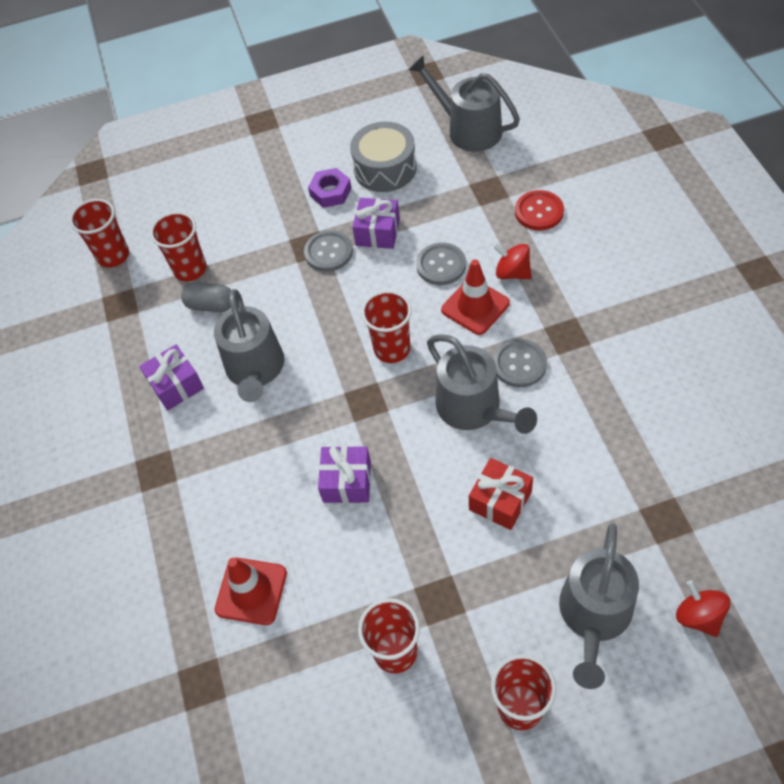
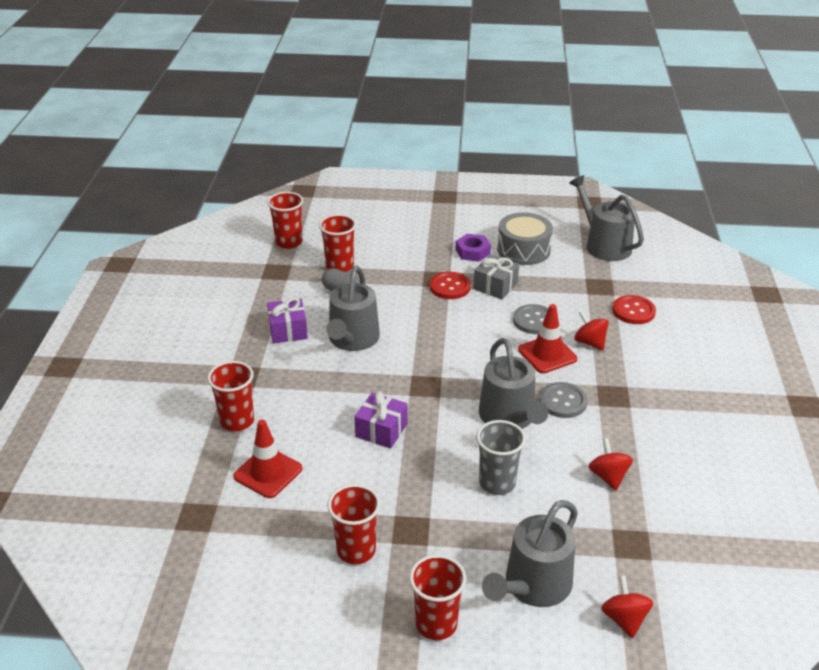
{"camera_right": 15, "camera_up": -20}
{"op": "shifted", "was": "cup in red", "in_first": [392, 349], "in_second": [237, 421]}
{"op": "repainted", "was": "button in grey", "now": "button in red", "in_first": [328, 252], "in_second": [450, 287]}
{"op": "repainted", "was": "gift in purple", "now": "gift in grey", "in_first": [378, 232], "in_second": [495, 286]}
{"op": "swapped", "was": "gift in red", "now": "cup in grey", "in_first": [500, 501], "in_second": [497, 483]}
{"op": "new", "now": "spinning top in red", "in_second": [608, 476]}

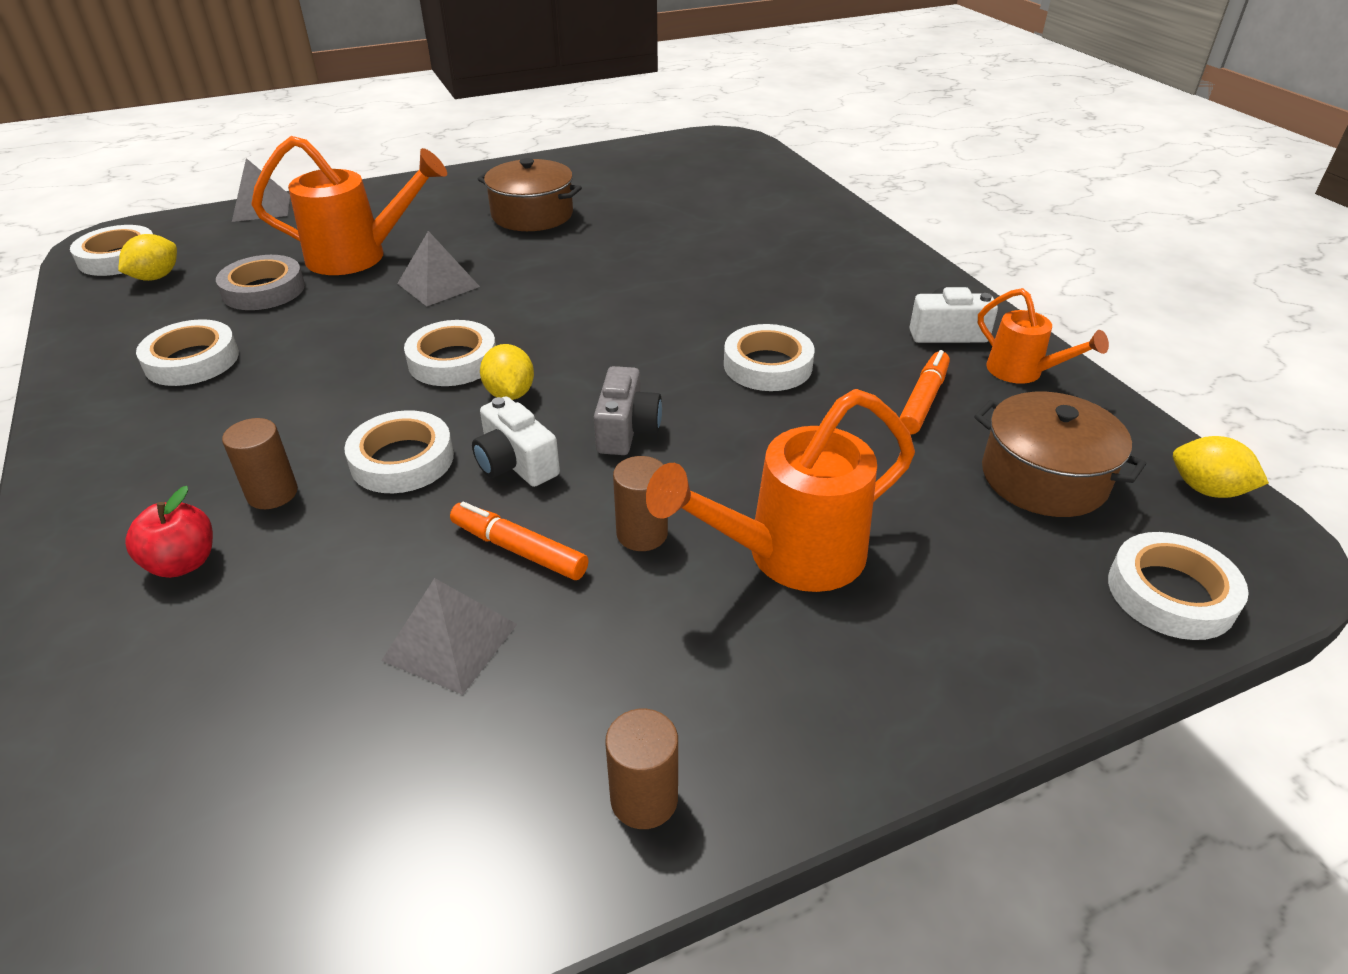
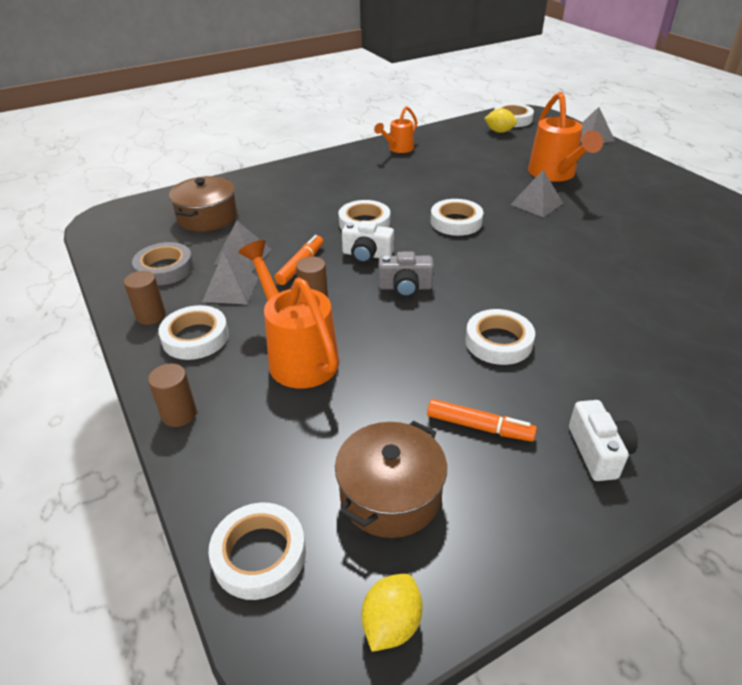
{"camera_right": 85, "camera_up": 0}
{"op": "shifted", "was": "tape in grey", "in_first": [263, 290], "in_second": [164, 268]}
{"op": "shifted", "was": "cylinder in brown", "in_first": [272, 493], "in_second": [179, 414]}
{"op": "shifted", "was": "tape in white", "in_first": [192, 360], "in_second": [195, 337]}
{"op": "shifted", "was": "pot in brown", "in_first": [532, 215], "in_second": [207, 217]}
{"op": "new", "now": "pyramid in grey", "in_second": [231, 289]}
{"op": "rotated", "was": "camera in white", "in_first": [515, 463], "in_second": [367, 255], "clockwise": -120}
{"op": "shifted", "was": "watering can in orange", "in_first": [1023, 372], "in_second": [398, 149]}
{"op": "gone", "was": "apple in red", "in_first": [183, 563]}
{"op": "gone", "was": "lemon in yellow", "in_first": [510, 394]}

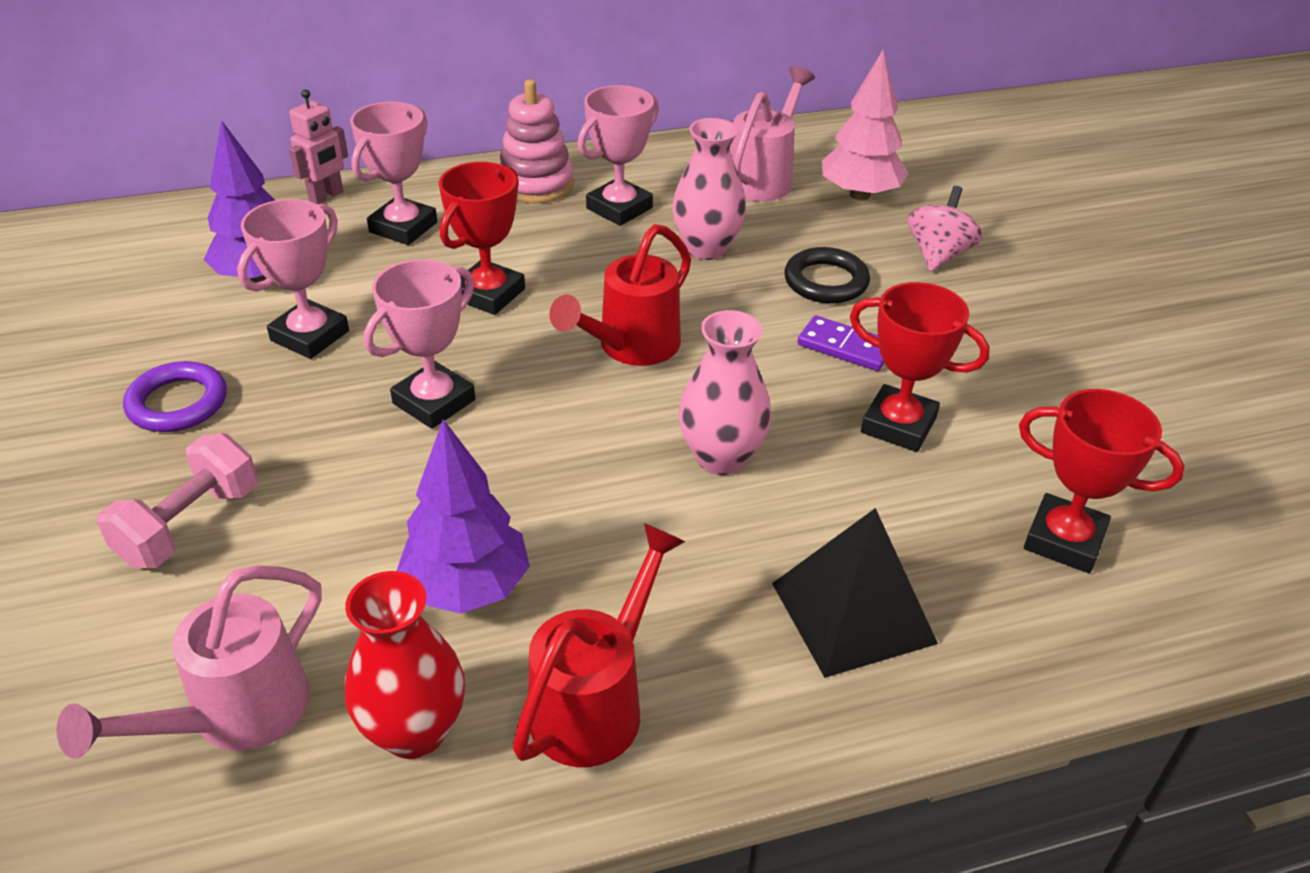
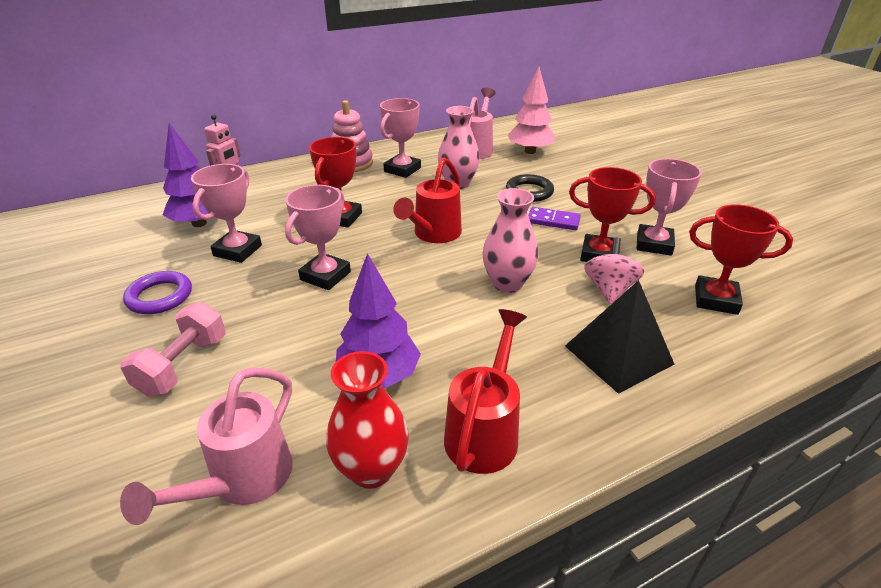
{"camera_right": -10, "camera_up": -5}
{"op": "shifted", "was": "spinning top in pink", "in_first": [938, 255], "in_second": [609, 289]}
{"op": "shifted", "was": "trophy in pink", "in_first": [403, 227], "in_second": [654, 244]}

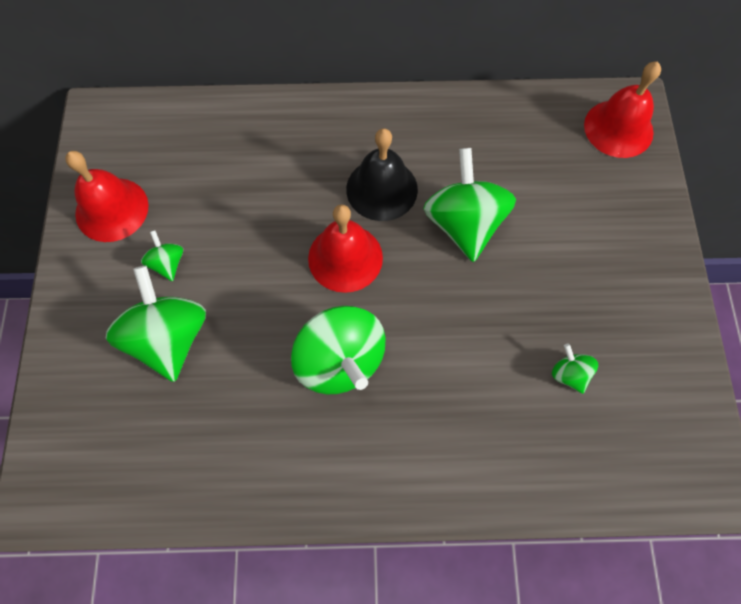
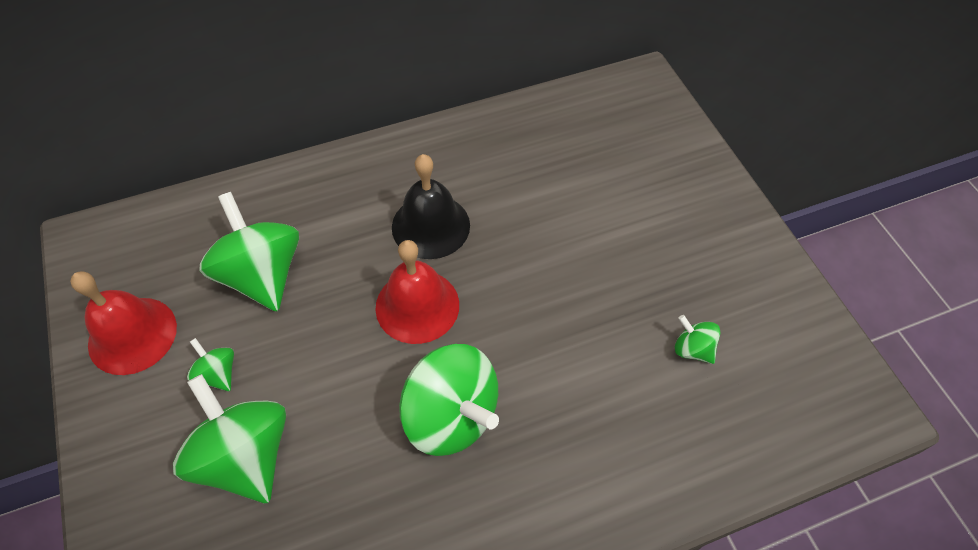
{"camera_right": -20, "camera_up": -10}
{"op": "shifted", "was": "spinning top in green", "in_first": [464, 224], "in_second": [262, 275]}
{"op": "gone", "was": "bell in red", "in_first": [618, 128]}

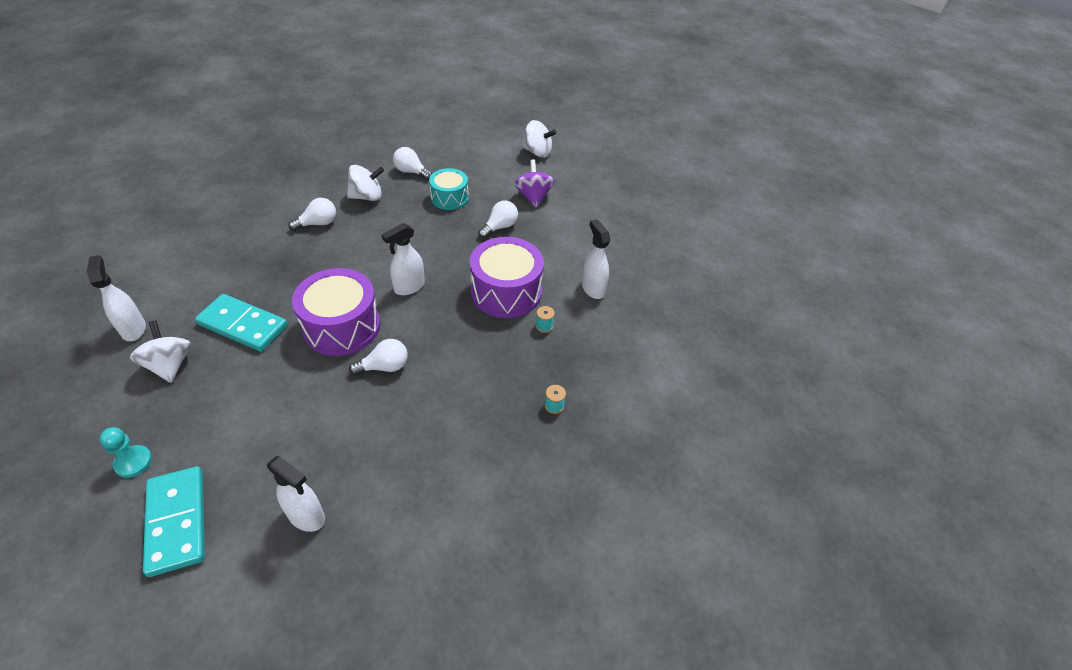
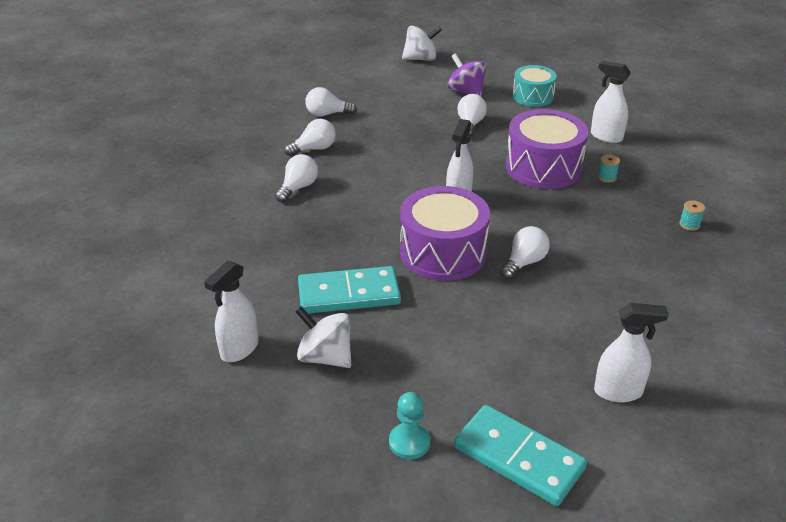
{"camera_right": -30, "camera_up": -10}
{"op": "rotated", "was": "spray bottle in white", "in_first": [133, 329], "in_second": [239, 349], "clockwise": -90}
{"op": "swapped", "was": "spinning top in white", "now": "light bulb in white", "in_first": [367, 197], "in_second": [314, 149]}
{"op": "shifted", "was": "drum in turquoise", "in_first": [449, 198], "in_second": [533, 96]}

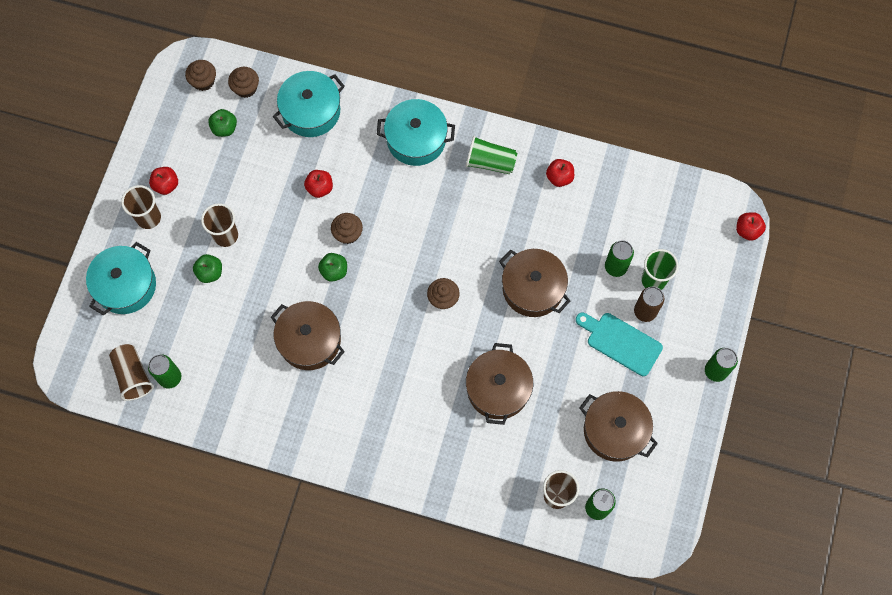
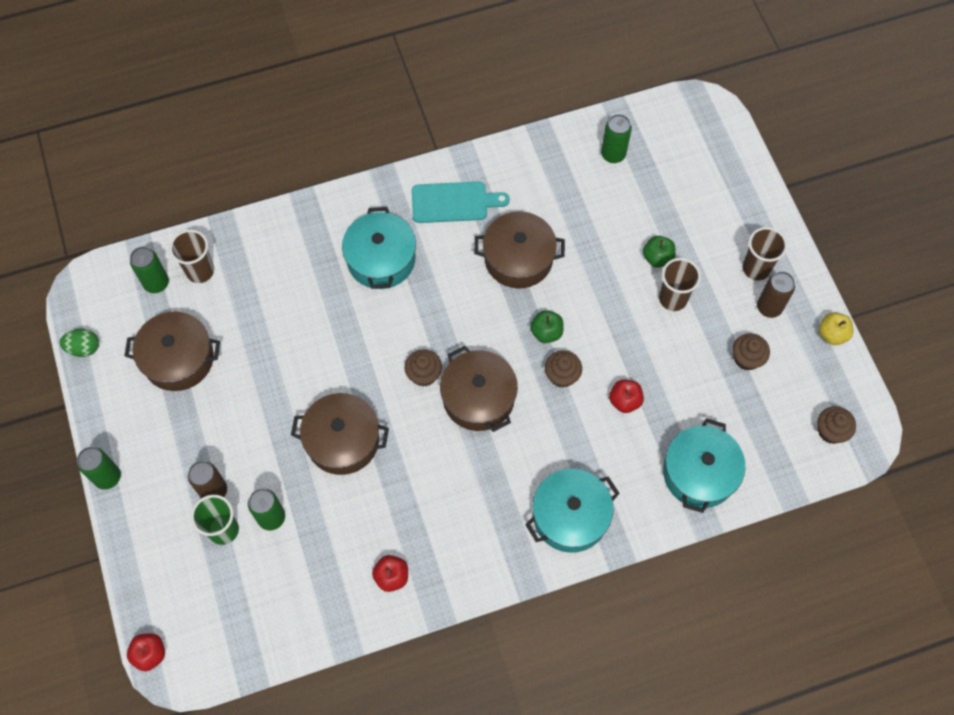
{"camera_right": 145, "camera_up": -5}
{"op": "new", "now": "egg in green", "in_second": [84, 348]}
{"op": "shifted", "was": "pot in turquoise", "in_first": [126, 285], "in_second": [381, 259]}
{"op": "shifted", "was": "cutting board in turquoise", "in_first": [621, 342], "in_second": [454, 202]}
{"op": "shifted", "was": "pot in brown", "in_first": [498, 389], "in_second": [478, 398]}
{"op": "shifted", "was": "cupcake in brown", "in_first": [245, 88], "in_second": [747, 358]}
{"op": "swapped", "was": "apple in red", "now": "can in brown", "in_first": [166, 185], "in_second": [769, 307]}
{"op": "new", "now": "apple in yellow", "in_second": [832, 334]}
{"op": "gone", "was": "cup in brown", "in_first": [133, 376]}
{"op": "gone", "was": "apple in green", "in_first": [224, 128]}
{"op": "gone", "was": "cup in green", "in_first": [490, 162]}

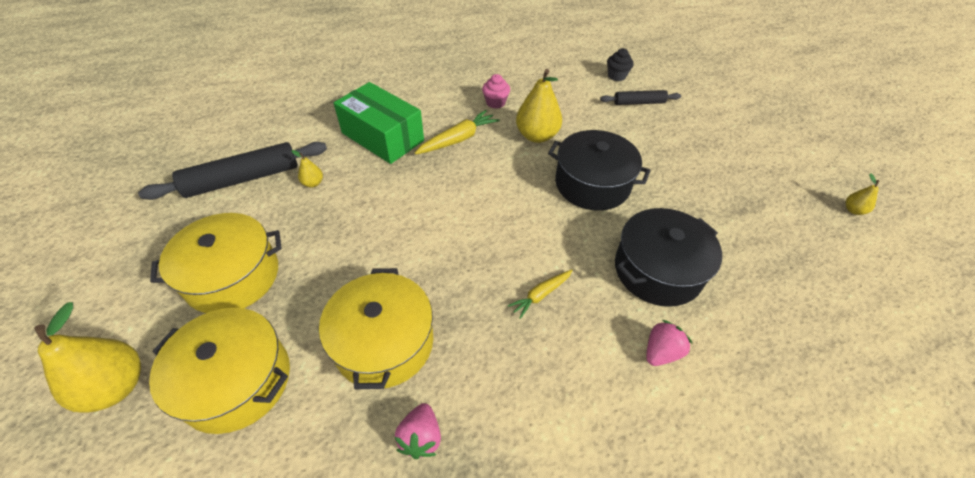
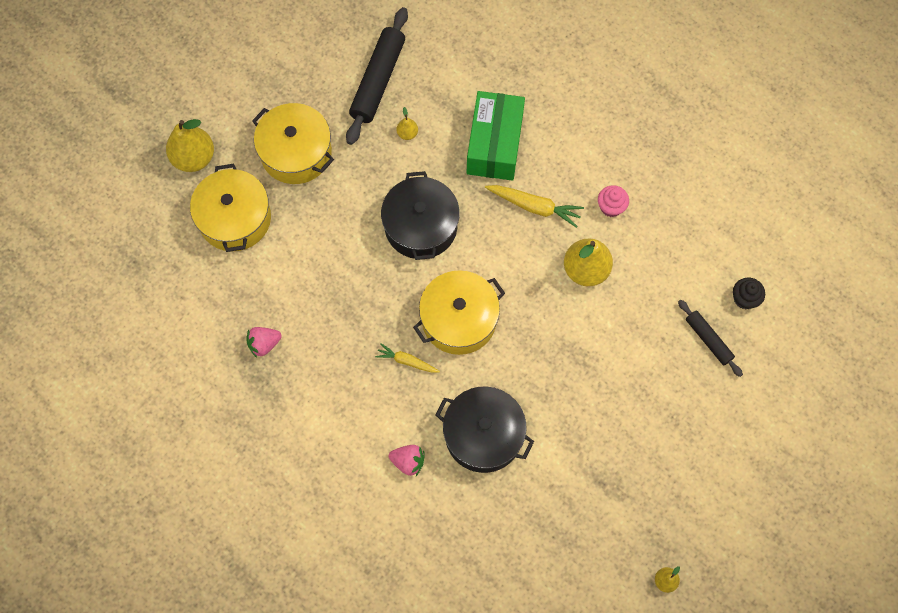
{"camera_right": 60, "camera_up": 20}
{"op": "rotated", "was": "rolling pin in black", "in_first": [243, 179], "in_second": [378, 81], "clockwise": 75}
{"op": "shifted", "was": "pot in black", "in_first": [592, 184], "in_second": [421, 226]}
{"op": "shifted", "was": "pot in yellow", "in_first": [384, 342], "in_second": [459, 319]}

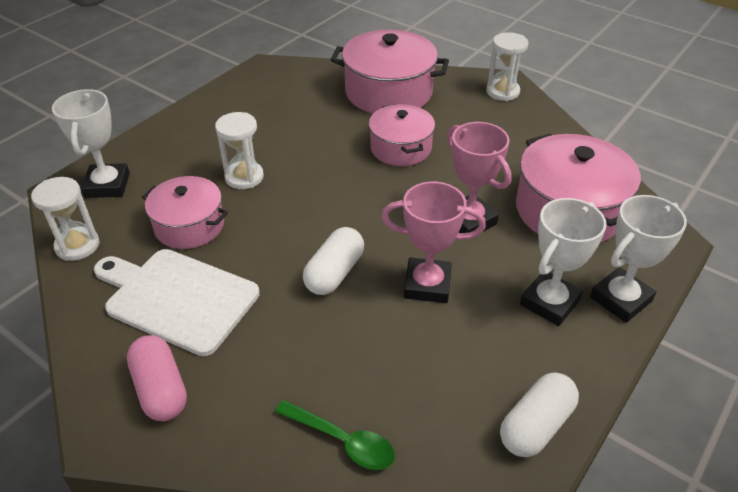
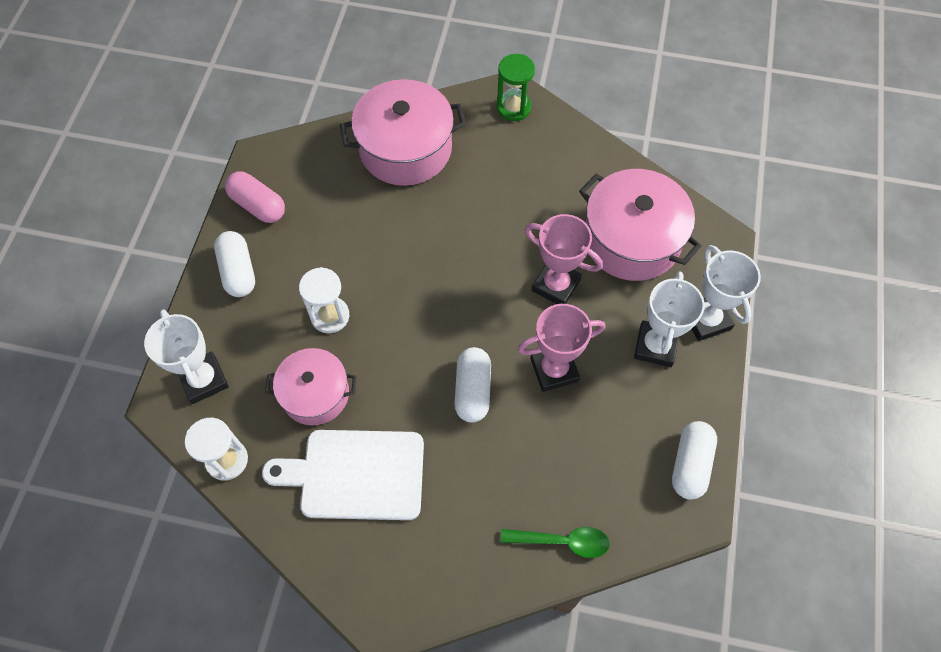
{"camera_right": -25, "camera_up": 20}
{"op": "new", "now": "capsule in white", "in_second": [238, 271]}
{"op": "shifted", "was": "capsule in pink", "in_first": [160, 389], "in_second": [258, 205]}
{"op": "repainted", "was": "hourglass in white", "now": "hourglass in green", "in_first": [502, 92], "in_second": [513, 108]}
{"op": "rotated", "was": "trophy in white", "in_first": [620, 299], "in_second": [706, 320], "clockwise": -45}
{"op": "gone", "was": "pot in pink", "in_first": [400, 148]}

